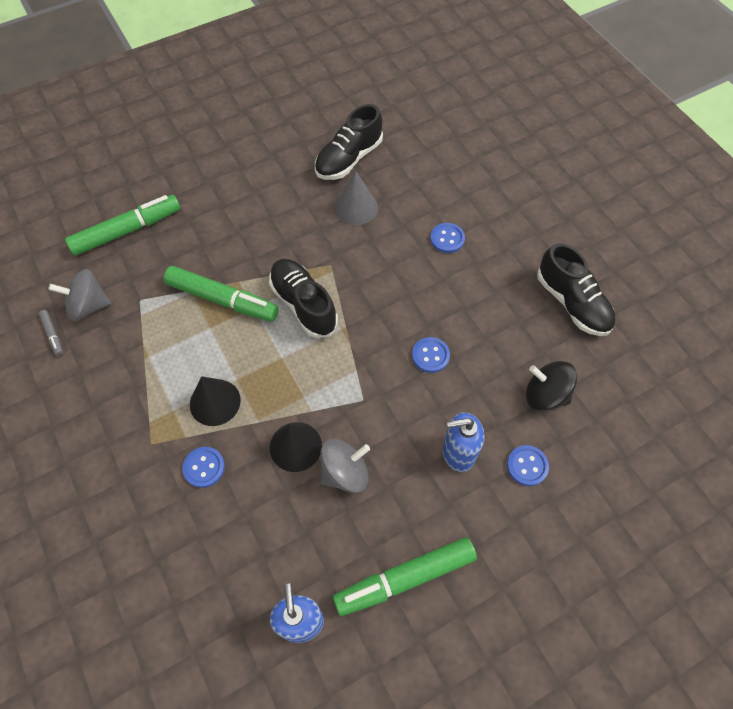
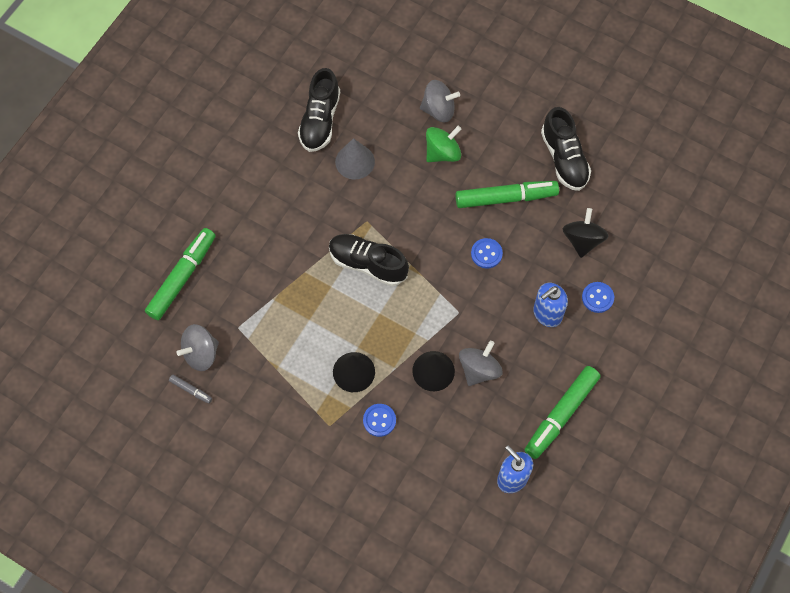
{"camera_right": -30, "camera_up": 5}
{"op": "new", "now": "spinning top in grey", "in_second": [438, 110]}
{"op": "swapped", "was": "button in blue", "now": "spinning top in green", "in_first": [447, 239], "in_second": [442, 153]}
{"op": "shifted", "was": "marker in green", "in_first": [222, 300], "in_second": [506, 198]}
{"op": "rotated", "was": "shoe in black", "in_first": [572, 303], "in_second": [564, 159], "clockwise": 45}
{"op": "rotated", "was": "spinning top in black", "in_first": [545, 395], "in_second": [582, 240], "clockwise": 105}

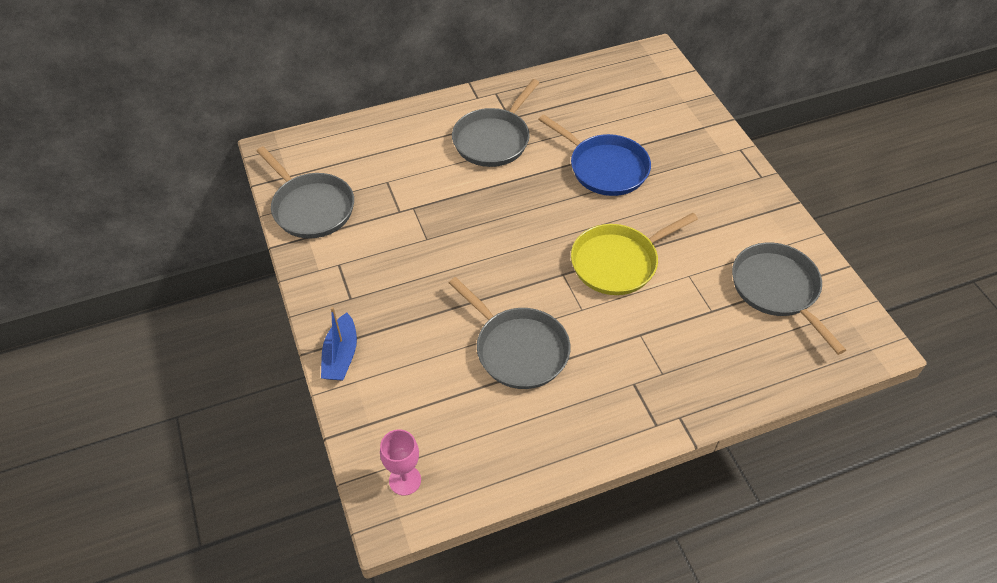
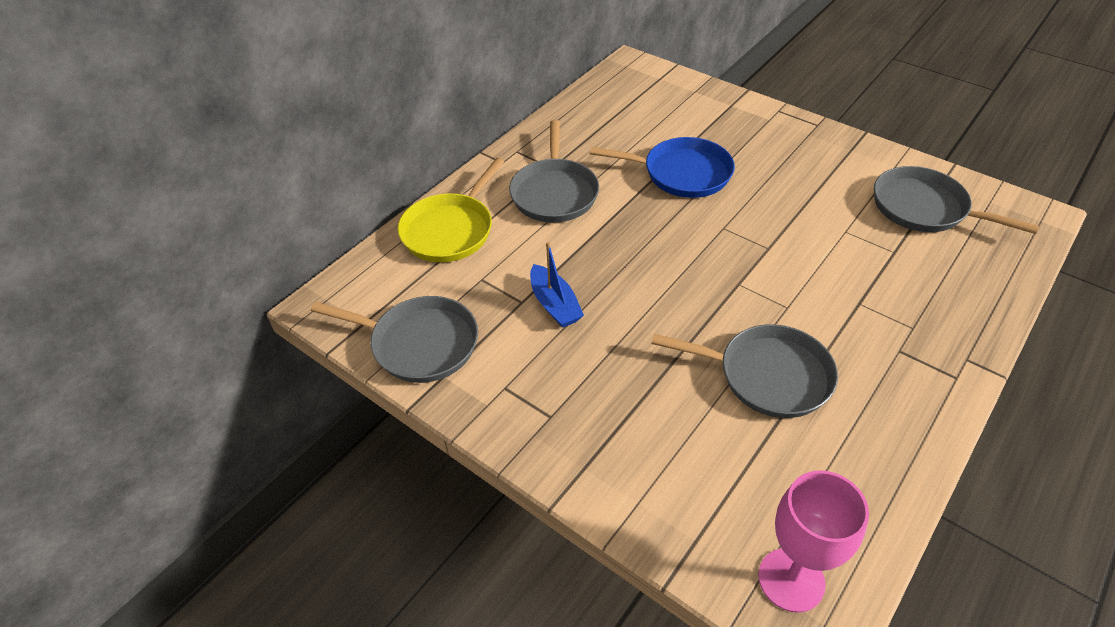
{"camera_right": -30, "camera_up": -5}
{"op": "shifted", "was": "pan in yellow", "in_first": [618, 262], "in_second": [450, 230]}
{"op": "shifted", "was": "boat in blue", "in_first": [341, 355], "in_second": [554, 304]}
{"op": "scaled", "was": "goblet in pink", "in_first": [405, 480], "in_second": [791, 580], "ratio": 1.54}

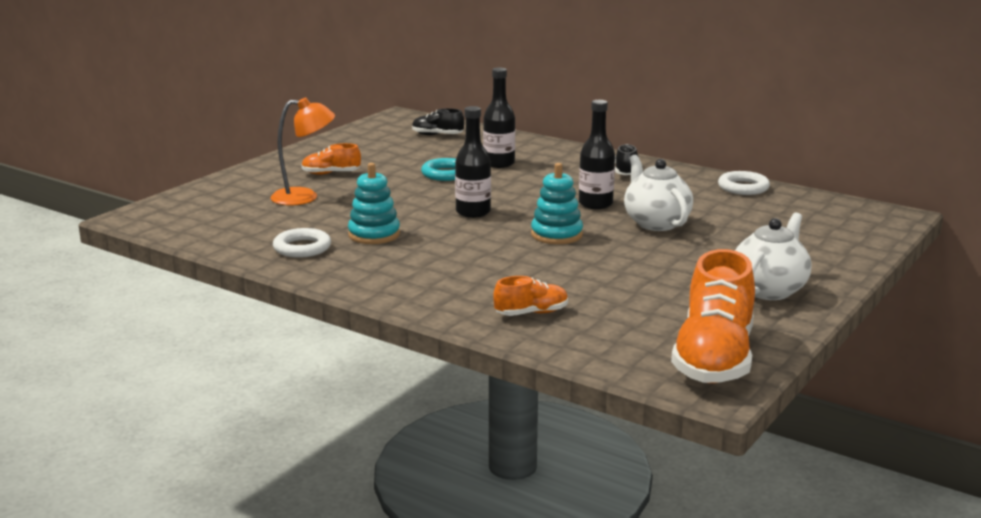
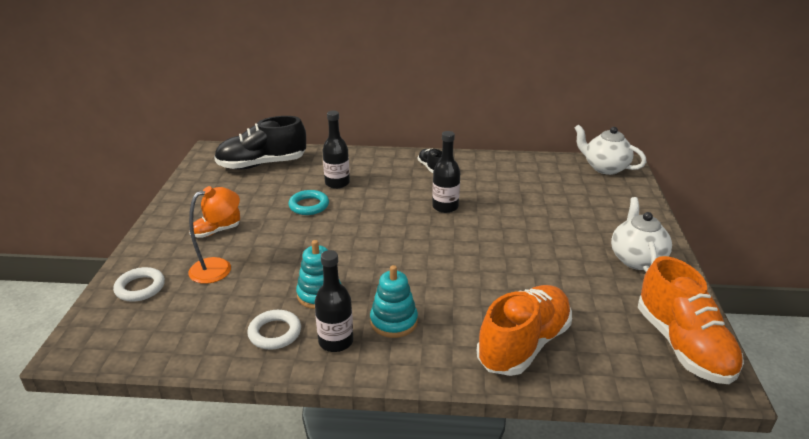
{"camera_right": -30, "camera_up": 10}
{"op": "shifted", "was": "ring in white", "in_first": [743, 187], "in_second": [140, 288]}
{"op": "scaled", "was": "shoe in black", "in_first": [437, 135], "in_second": [262, 164], "ratio": 2.07}
{"op": "shifted", "was": "bottle in black", "in_first": [473, 212], "in_second": [336, 341]}
{"op": "shifted", "was": "stacking toy in turquoise", "in_first": [556, 235], "in_second": [394, 321]}
{"op": "scaled", "was": "shoe in orange", "in_first": [531, 313], "in_second": [524, 344], "ratio": 2.07}
{"op": "shifted", "was": "teapot in white", "in_first": [656, 223], "in_second": [605, 168]}

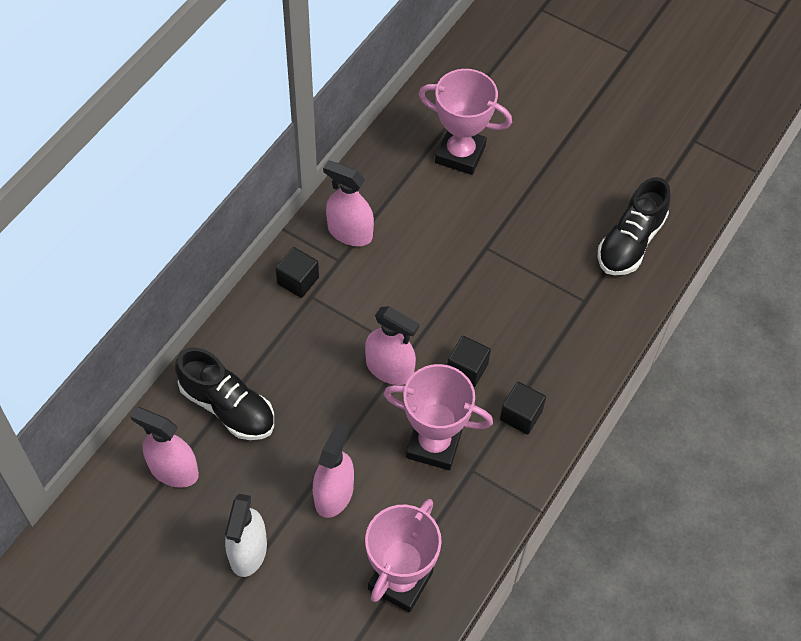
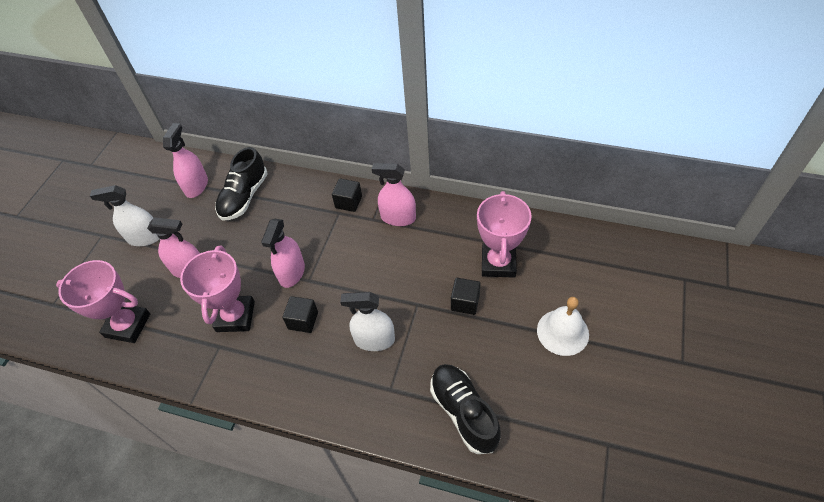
{"camera_right": 80, "camera_up": -5}
{"op": "new", "now": "spray bottle in white", "in_second": [374, 340]}
{"op": "rotated", "was": "spray bottle in pink", "in_first": [350, 232], "in_second": [398, 218], "clockwise": -90}
{"op": "rotated", "was": "shoe in black", "in_first": [630, 242], "in_second": [463, 412], "clockwise": 45}
{"op": "shifted", "was": "cube in black", "in_first": [521, 415], "in_second": [465, 302]}
{"op": "new", "now": "bell in white", "in_second": [562, 332]}

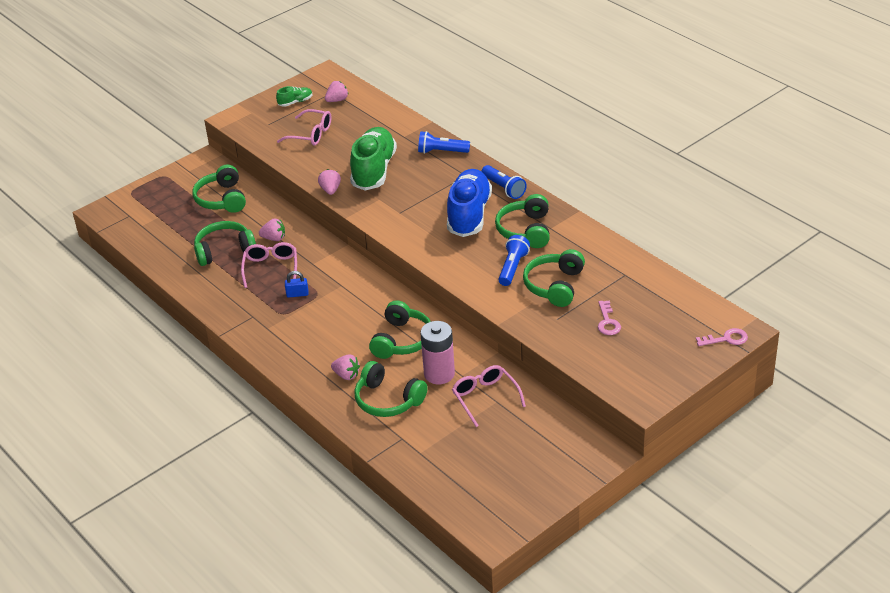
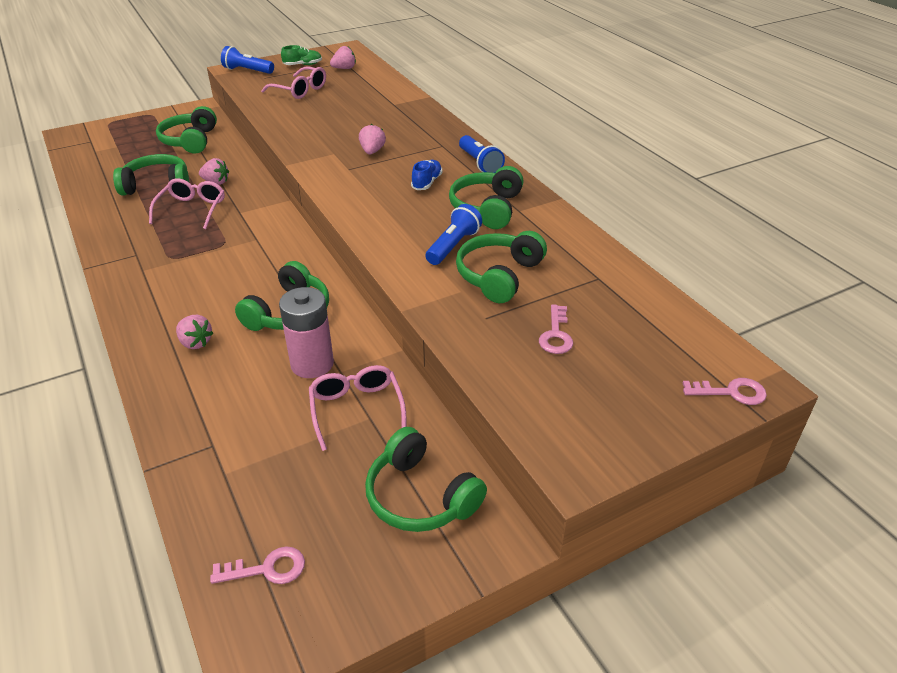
{"camera_right": 10, "camera_up": 0}
{"op": "new", "now": "key in pink", "in_second": [267, 569]}
{"op": "shifted", "was": "flashlight in blue", "in_first": [441, 152], "in_second": [247, 71]}
{"op": "shifted", "was": "strawberry in pink", "in_first": [330, 190], "in_second": [372, 151]}
{"op": "shifted", "was": "headphones in green", "in_first": [388, 400], "in_second": [420, 496]}
{"op": "scaled", "was": "shoe in blue", "in_first": [469, 215], "in_second": [427, 183], "ratio": 0.44}
{"op": "gone", "was": "padlock in blue", "in_first": [297, 294]}
{"op": "gone", "was": "shoe in green", "in_first": [374, 170]}

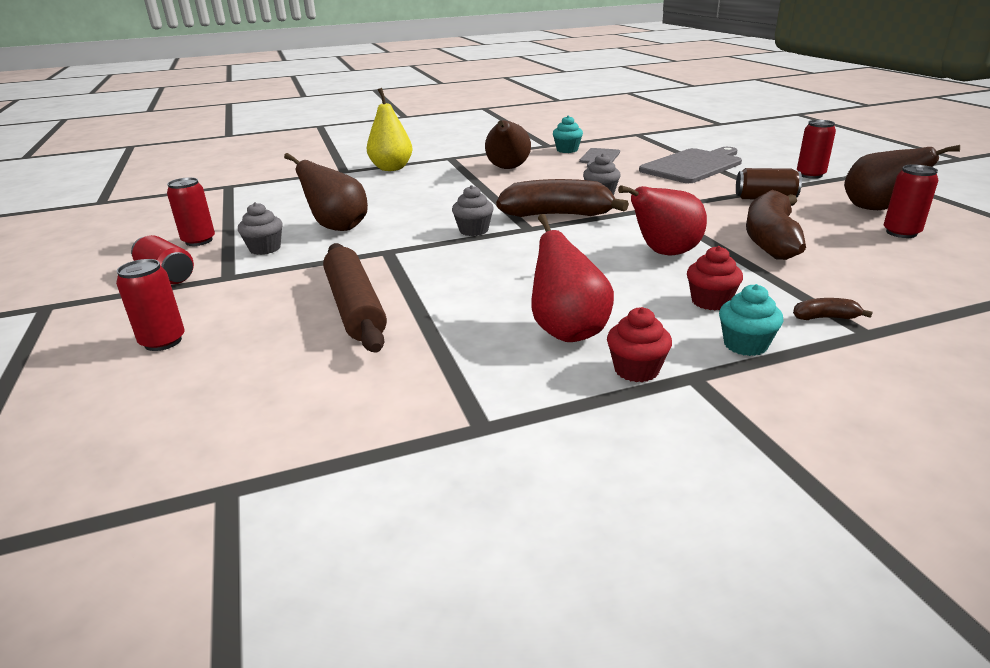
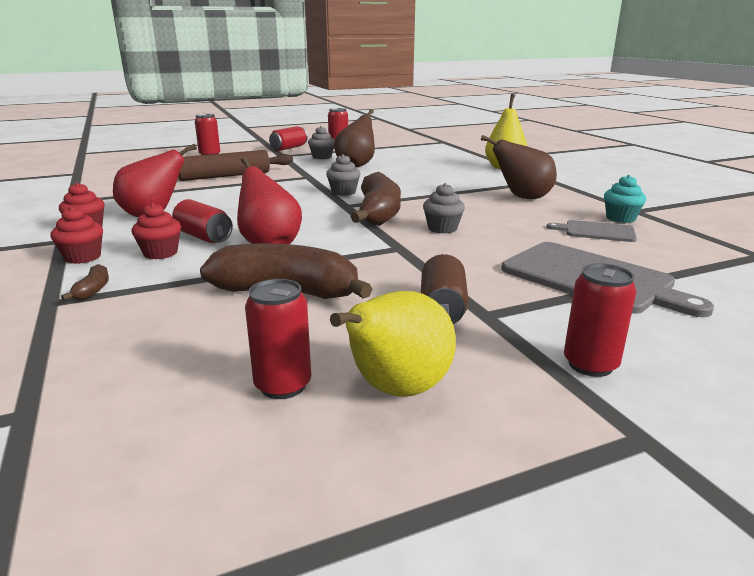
{"camera_right": 85, "camera_up": -5}
{"op": "repainted", "was": "cupcake in turquoise", "now": "cupcake in red", "in_first": [745, 345], "in_second": [83, 257]}
{"op": "new", "now": "can in red", "in_second": [203, 237]}
{"op": "repainted", "was": "pear in brown", "now": "pear in yellow", "in_first": [877, 209], "in_second": [396, 390]}

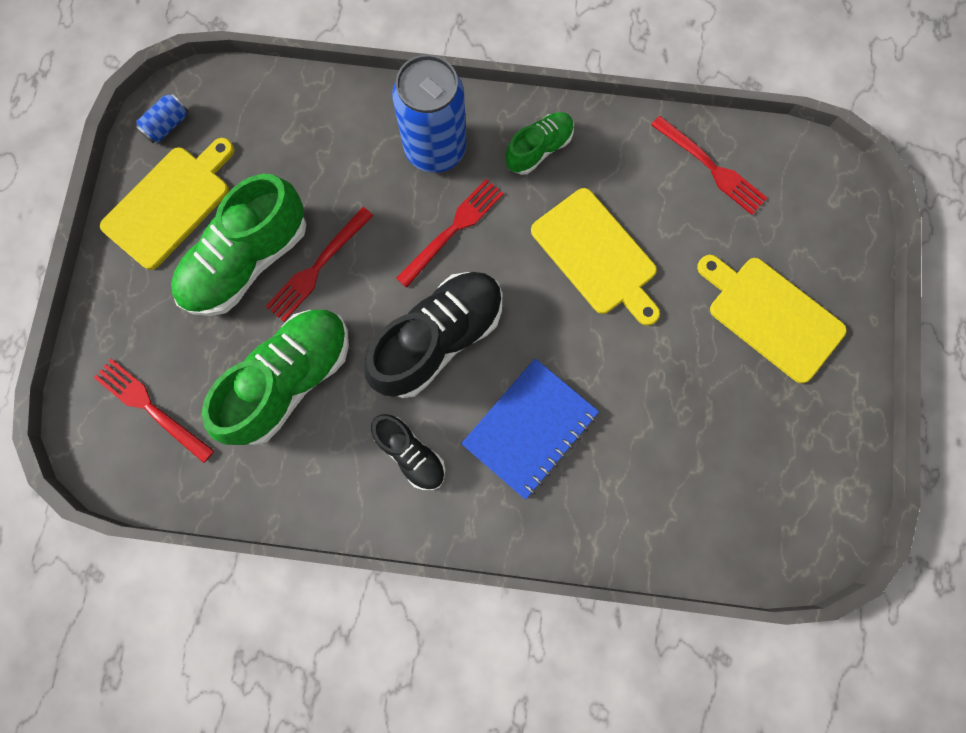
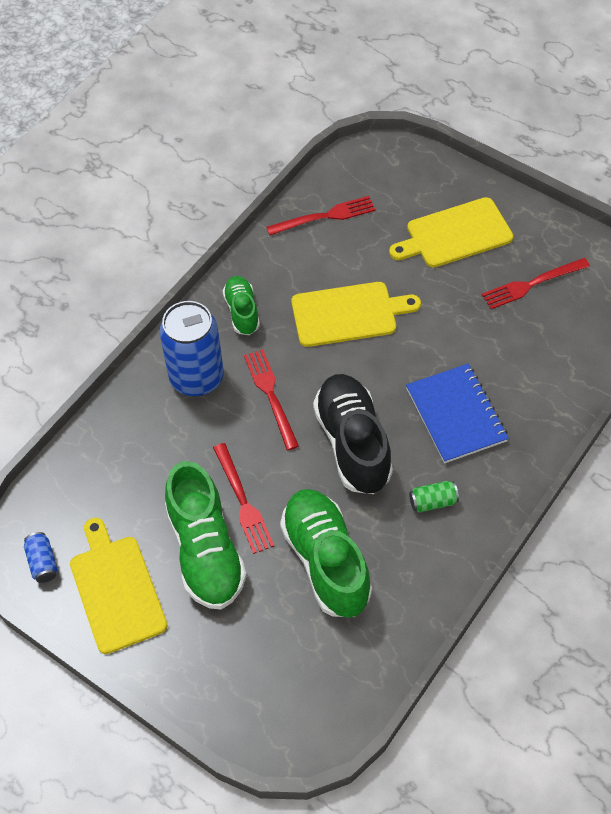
{"camera_right": -60, "camera_up": -20}
{"op": "swapped", "was": "shoe in black", "now": "can in green", "in_first": [410, 454], "in_second": [433, 502]}
{"op": "shifted", "was": "fork in red", "in_first": [151, 407], "in_second": [531, 284]}

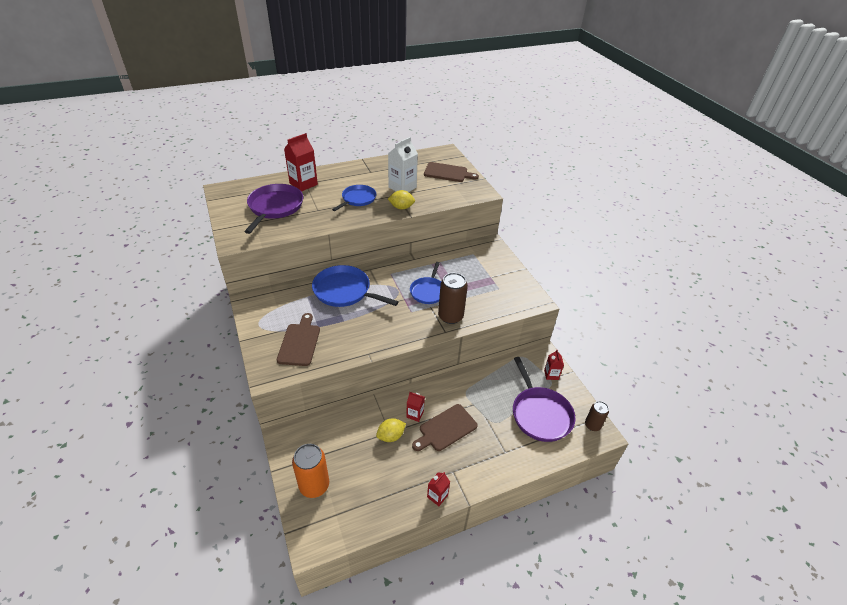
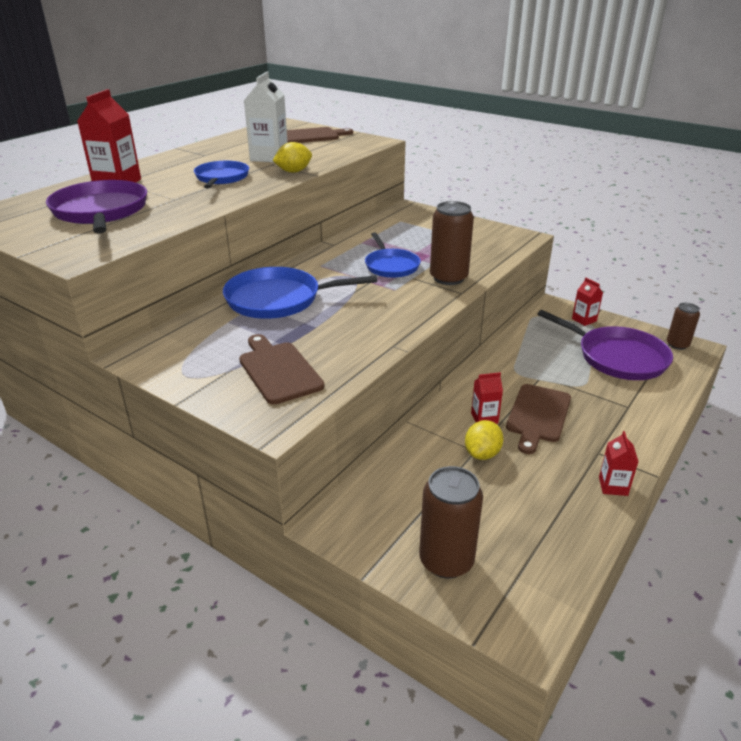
{"camera_right": -30, "camera_up": -10}
{"op": "repainted", "was": "can in orange", "now": "can in brown", "in_first": [314, 485], "in_second": [446, 560]}

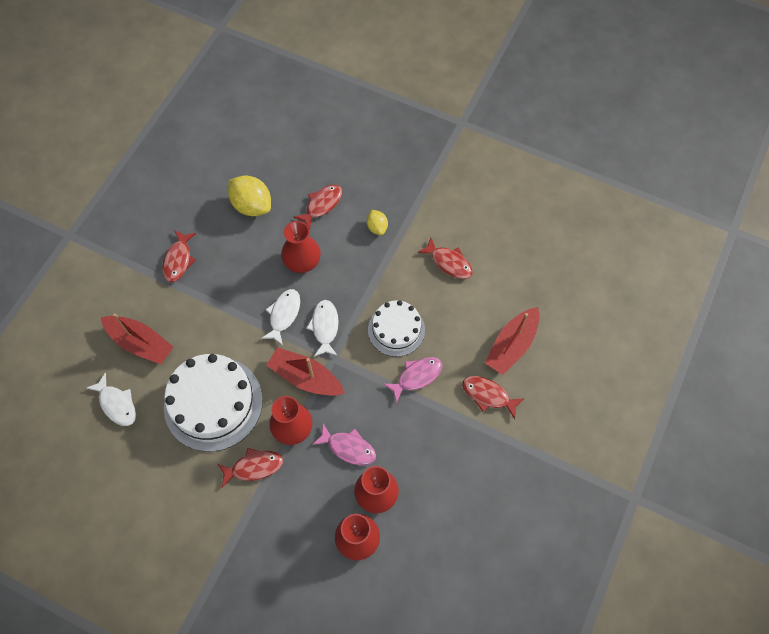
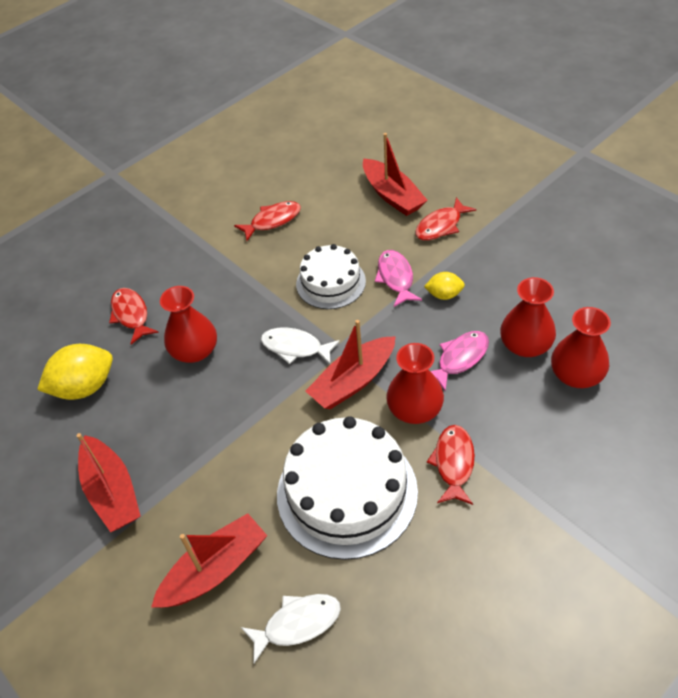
{"camera_right": -65, "camera_up": -15}
{"op": "swapped", "was": "fish in red", "now": "boat in red", "in_first": [178, 260], "in_second": [112, 492]}
{"op": "shifted", "was": "lemon in yellow", "in_first": [377, 227], "in_second": [444, 295]}
{"op": "gone", "was": "fish in white", "in_first": [283, 315]}

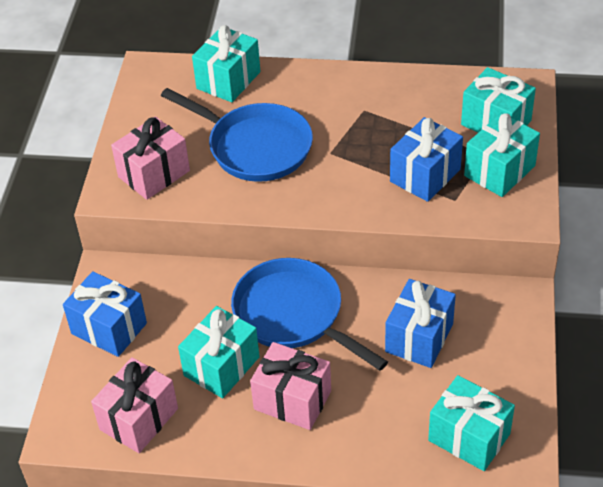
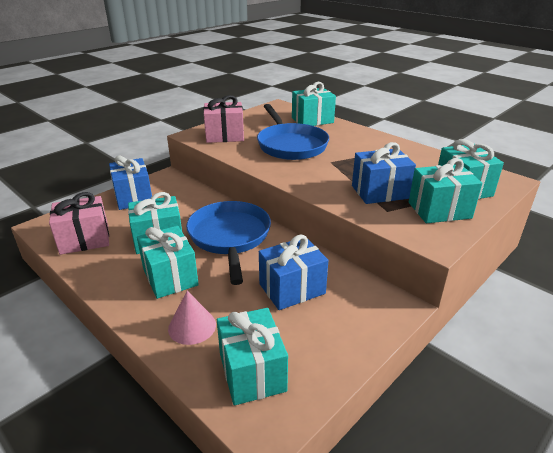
{"camera_right": 35, "camera_up": -15}
{"op": "repainted", "was": "gift in pink", "now": "gift in turquoise", "in_first": [292, 400], "in_second": [170, 277]}
{"op": "new", "now": "cone in pink", "in_second": [192, 326]}

